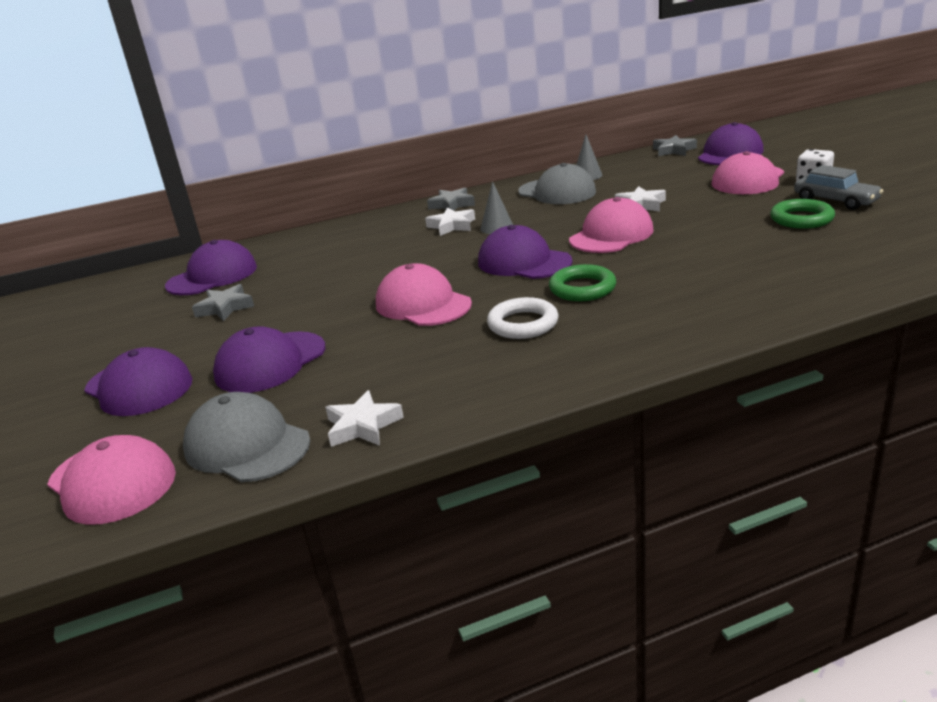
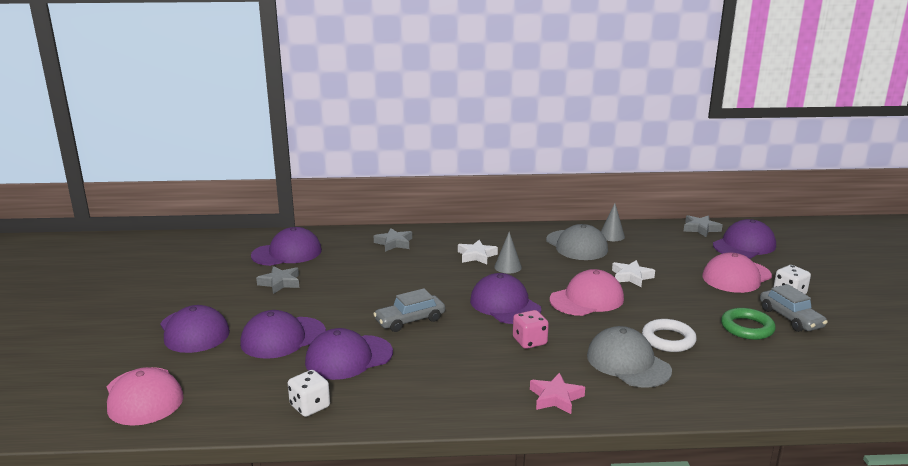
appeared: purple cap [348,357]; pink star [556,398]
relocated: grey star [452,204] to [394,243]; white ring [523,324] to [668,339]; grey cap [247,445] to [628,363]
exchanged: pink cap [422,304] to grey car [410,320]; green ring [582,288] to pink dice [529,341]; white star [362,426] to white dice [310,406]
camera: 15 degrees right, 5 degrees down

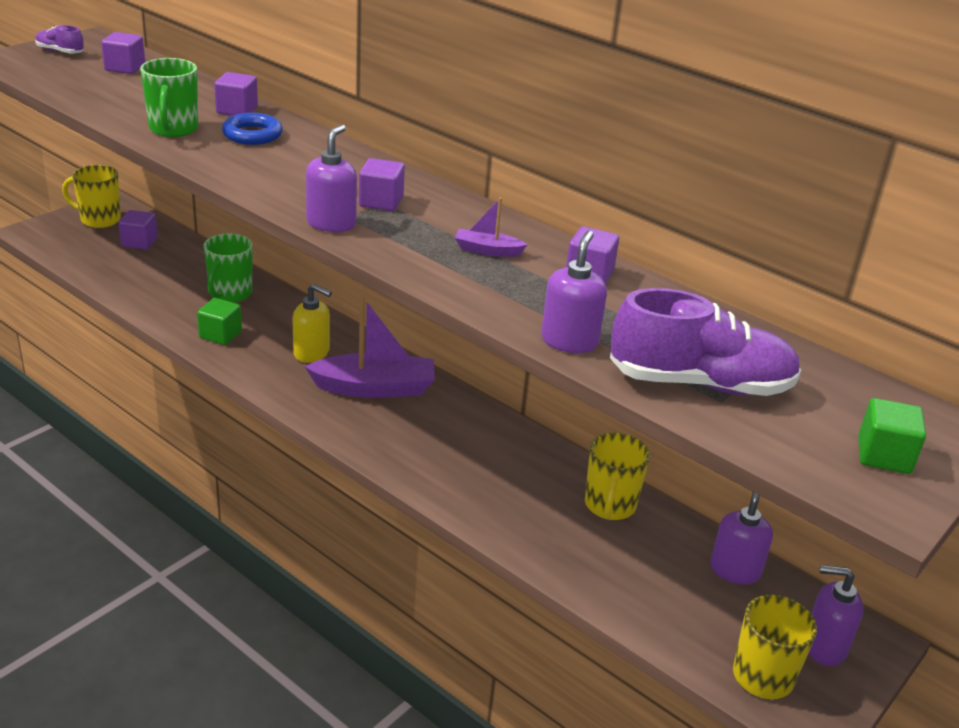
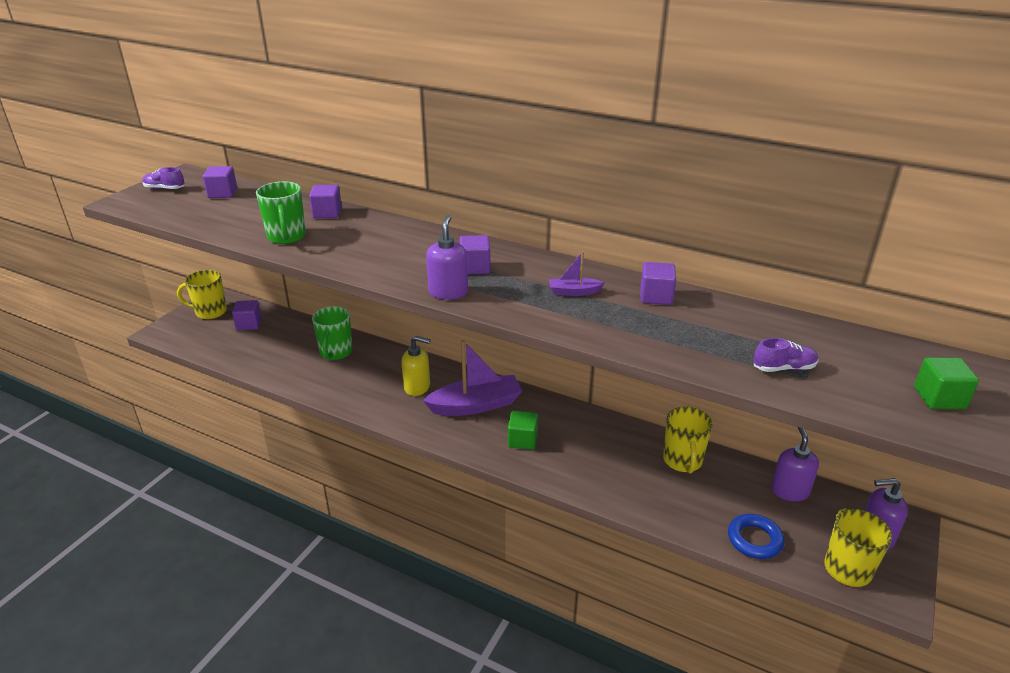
missing: purple soap dispenser [569,341]
relocated: blue ring [252,135] to [754,540]; green cube [220,334] to [522,440]
size: purple shoe [700,383] = [783,368] x0.47
camera: 10 degrees left, 0 degrees up

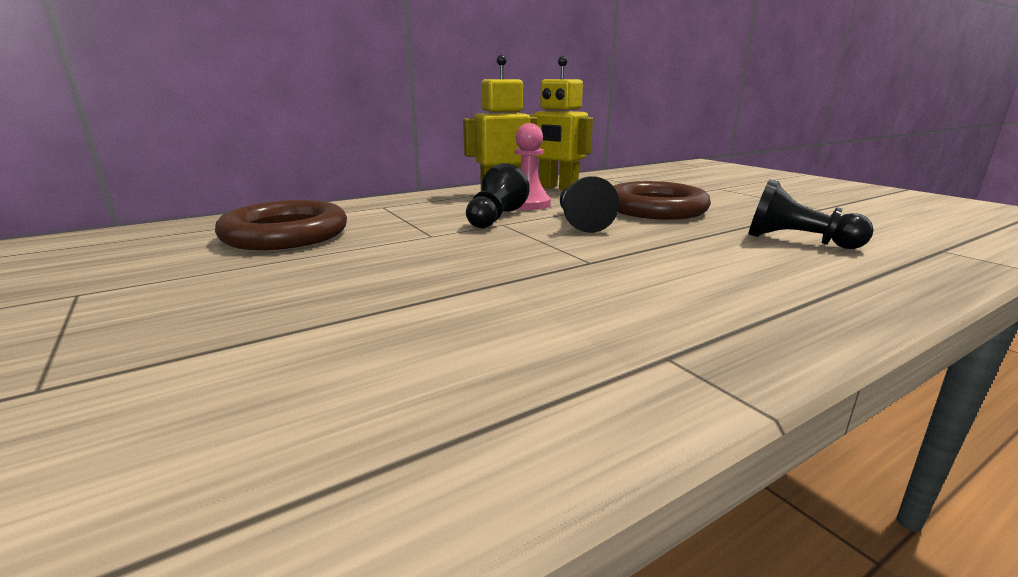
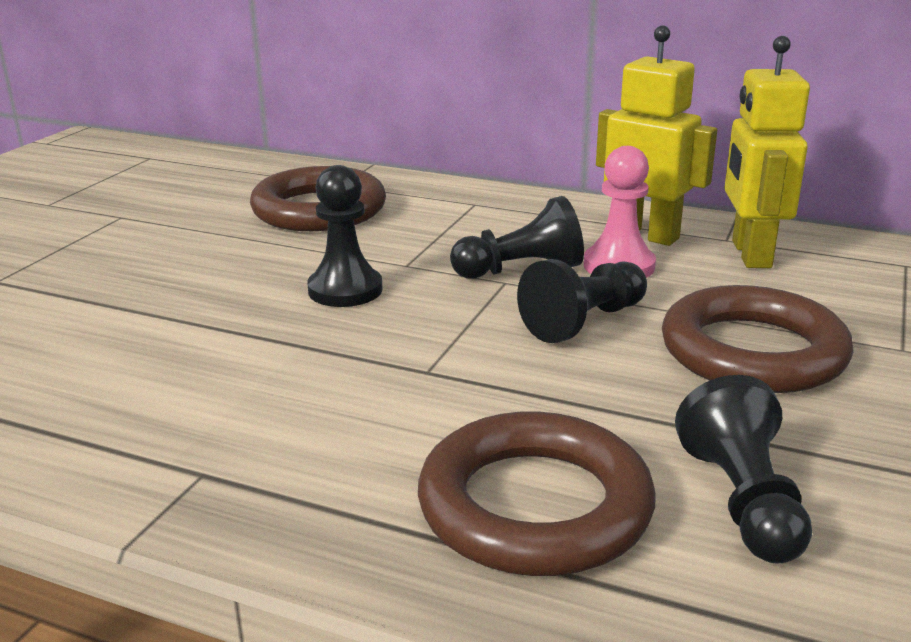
appeared: black pawn [345,290]; brown ring [534,506]
camera: 55 degrees right, 5 degrees up

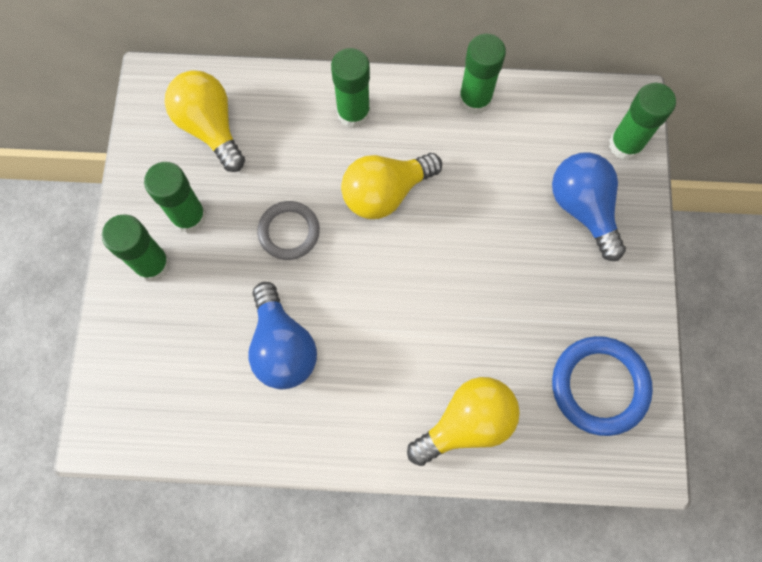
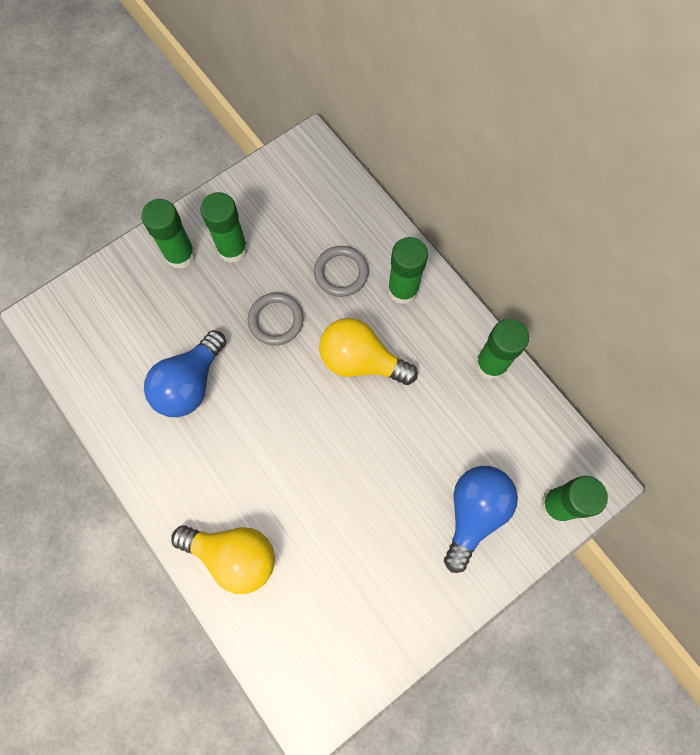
missing: yellow light bulb [210,127]; blue ring [599,386]
appeared: grey ring [341,273]
camera: 50 degrees right, 0 degrees up

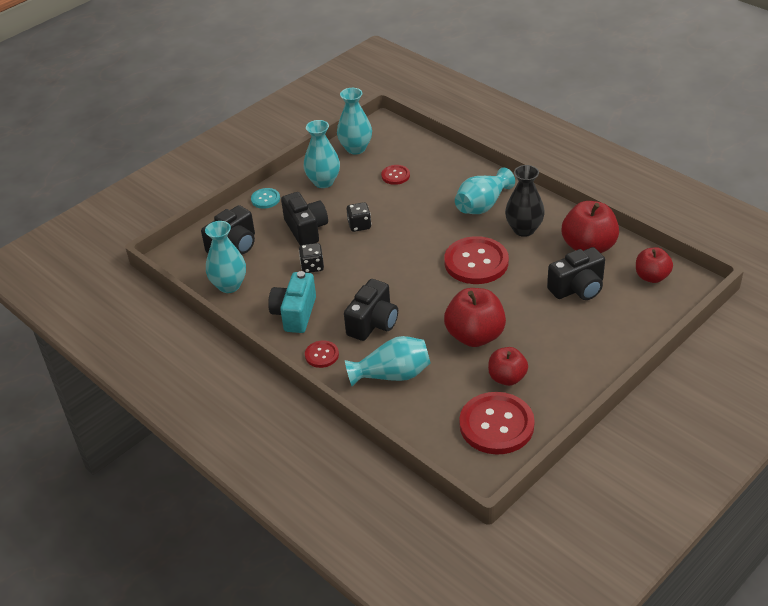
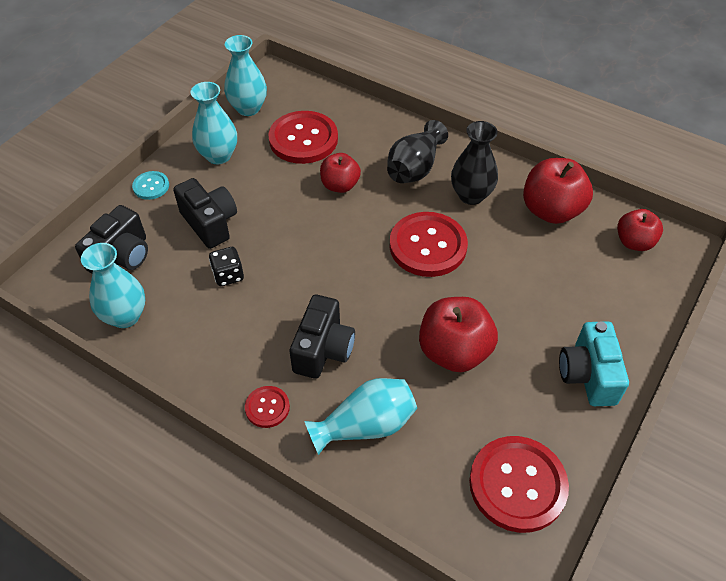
missing: black dice [359,225]; black camera [578,288]
relocated: turquoise camera [295,314] to [588,375]; red apple [507,378] to [340,185]
colour: turquoise vase [482,205] to black vase [414,168]
size: red button [395,175] = [303,139] x2.04
camera: 15 degrees left, 10 degrees up

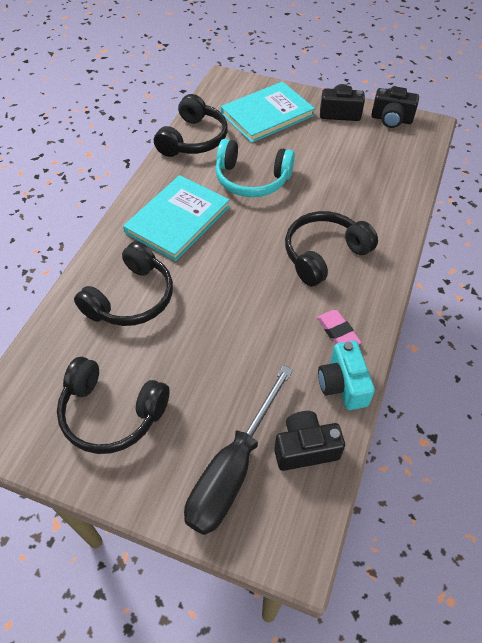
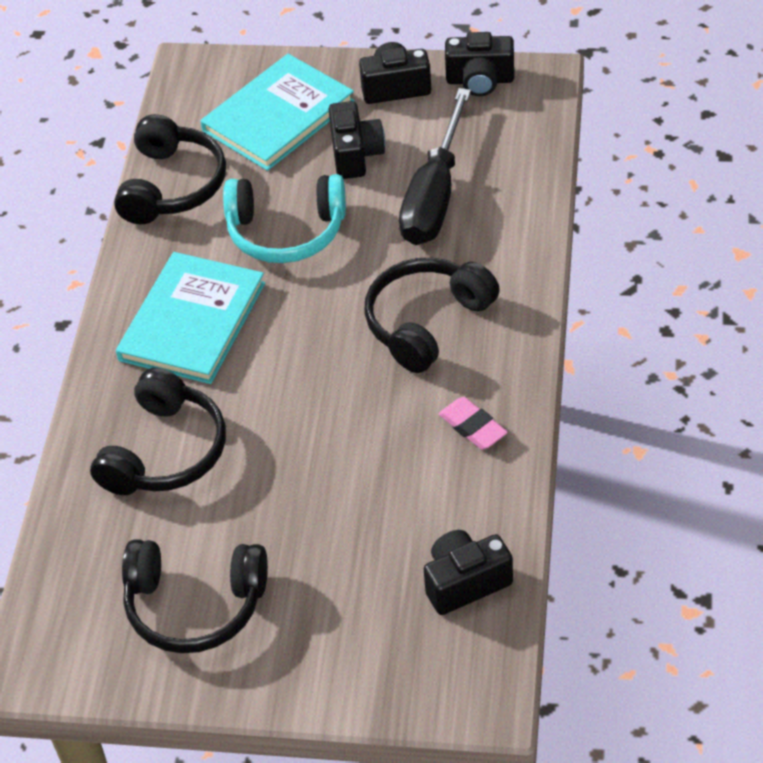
missing: turquoise camera [343,385]
appeared: black camera [355,154]
relocated: black screwdriver [233,469] to [435,195]
camera: 10 degrees left, 5 degrees down

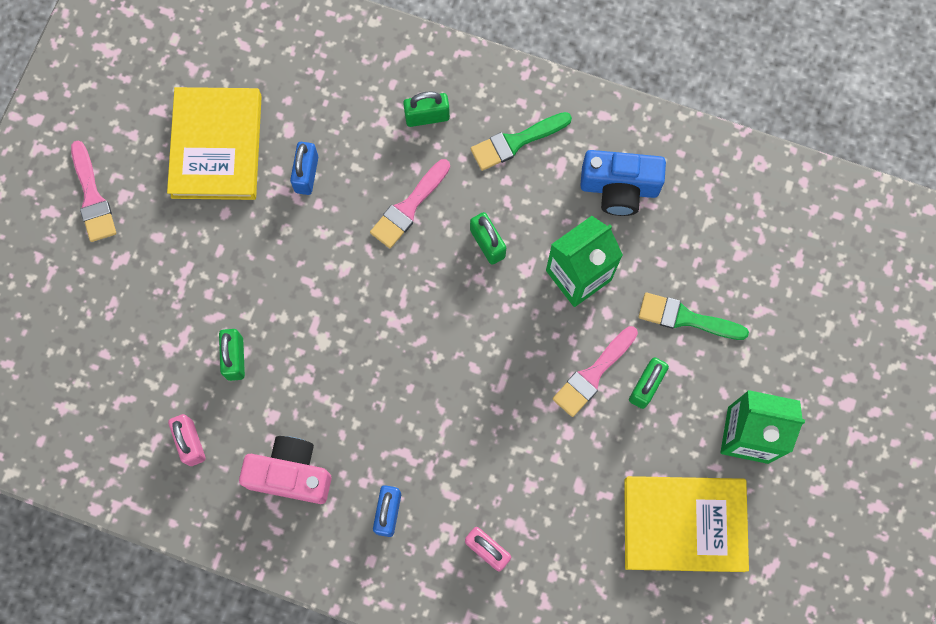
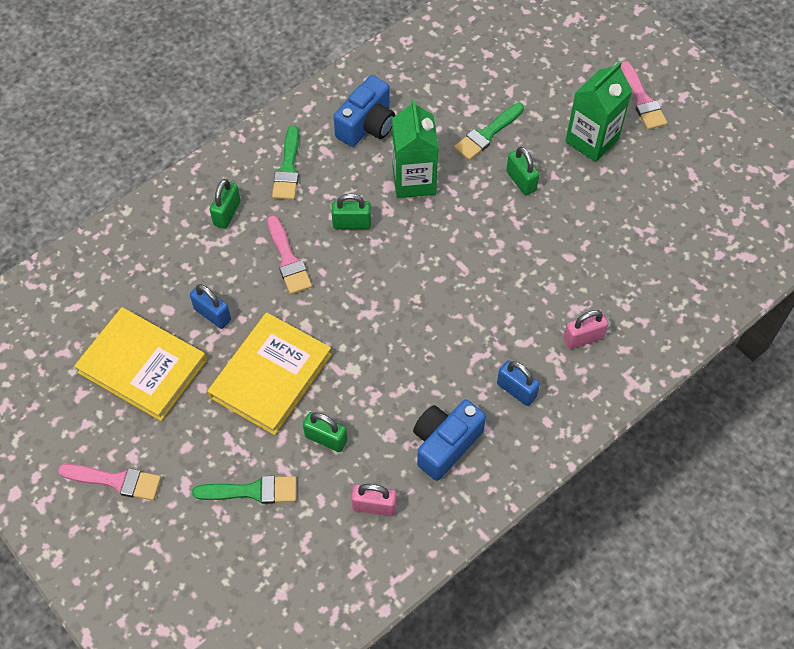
appeared: green brush [252,491]
relocated: pink brush [593,374] to [642,100]; yellow book [684,524] to [270,376]
colour: pink camera [290,474] to blue camera [445,444]
camera: 60 degrees left, 15 degrees down

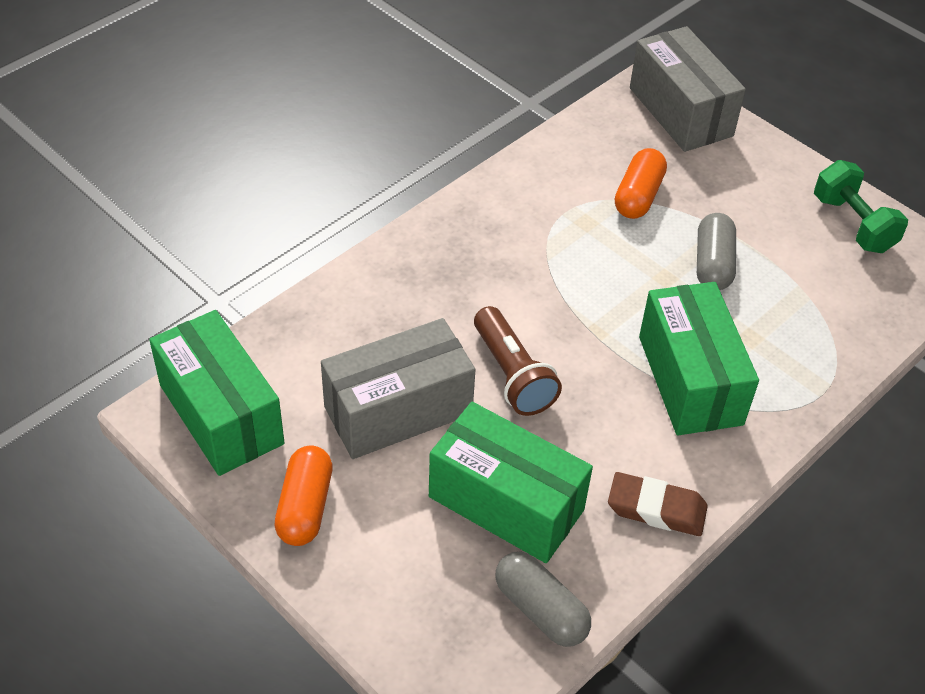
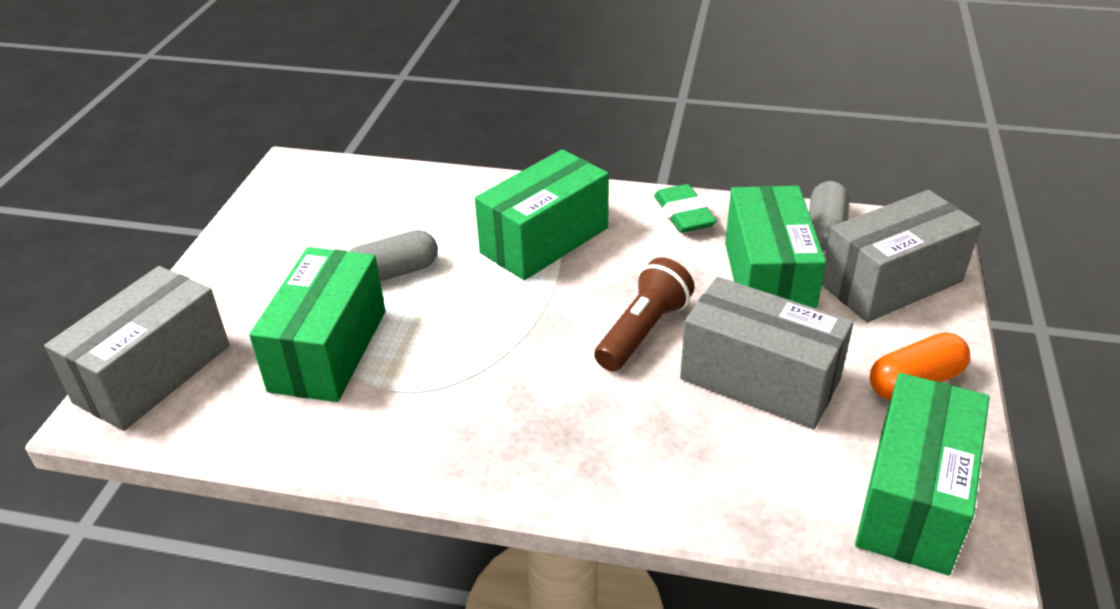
missing: green dumbbell [853,224]
appeared: grey box [891,283]
exchanged: orange capsule [638,196] to green box [328,350]
colour: brown eraser [656,509] to green eraser [683,214]
camera: 120 degrees left, 10 degrees down

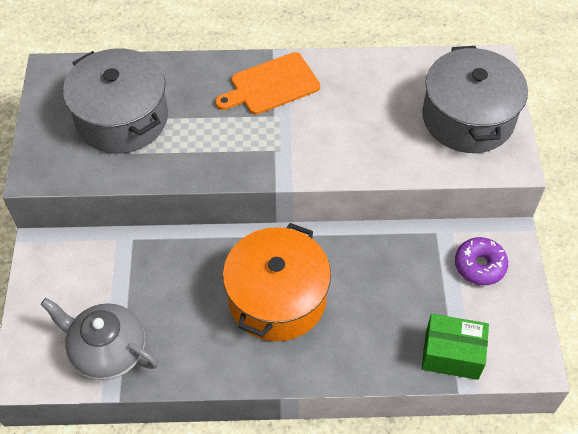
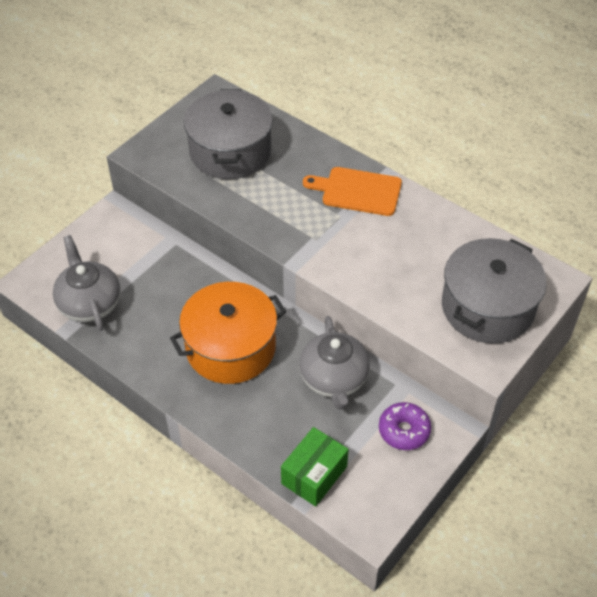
appeared: grey teapot [334,379]
spun: green box [451,354] = [314,475] 75 degrees clockwise
camera: 40 degrees right, 5 degrees down

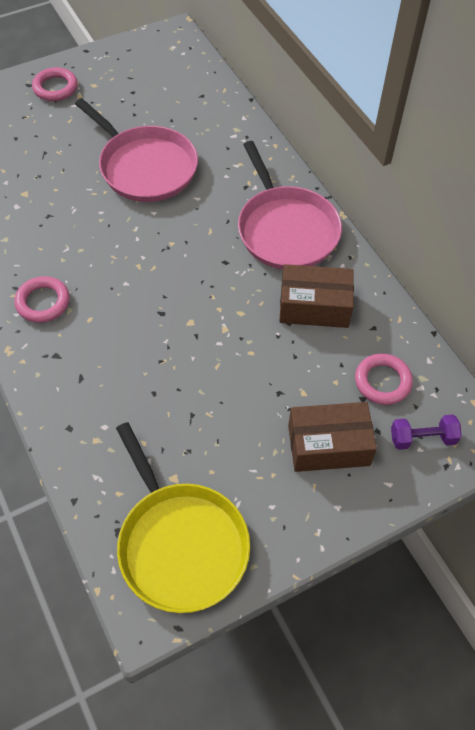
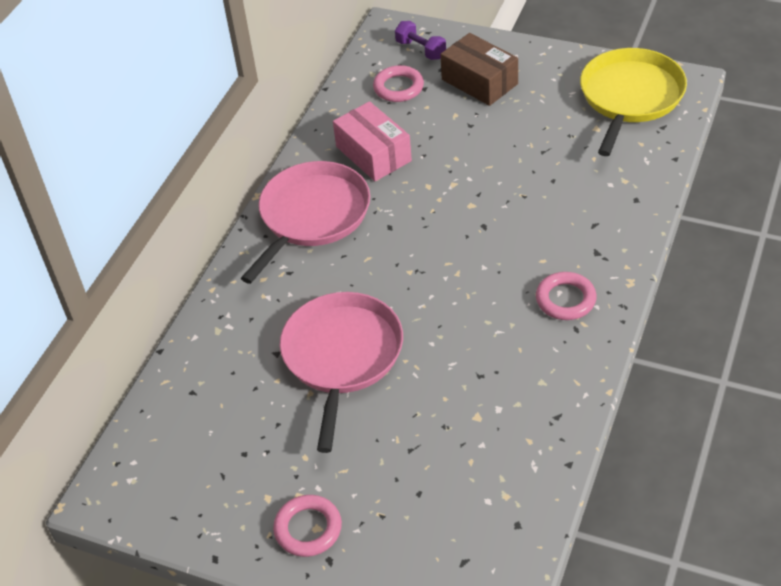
colour: brown box [314,306] to pink box [373,154]
camera: 125 degrees left, 10 degrees down

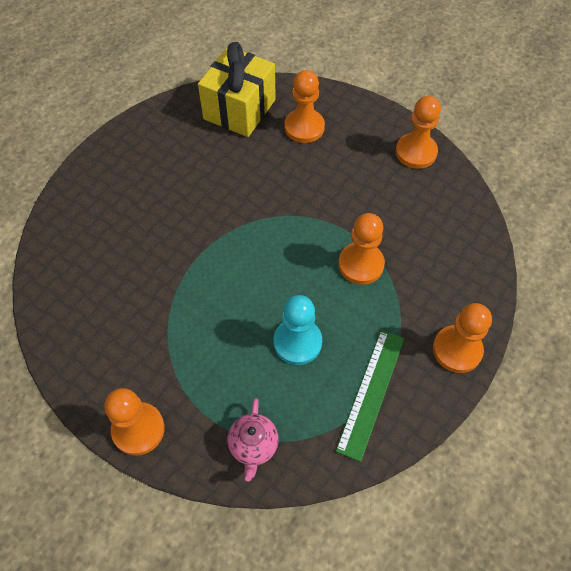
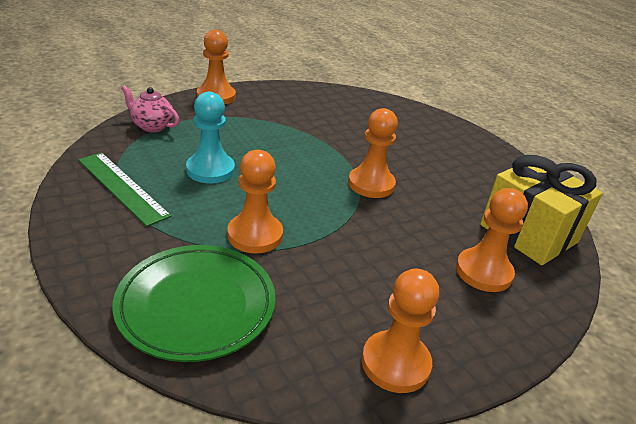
appeared: green plate [196,305]
relocated: orange pawn [457,350] to [371,184]
camera: 110 degrees right, 25 degrees down

